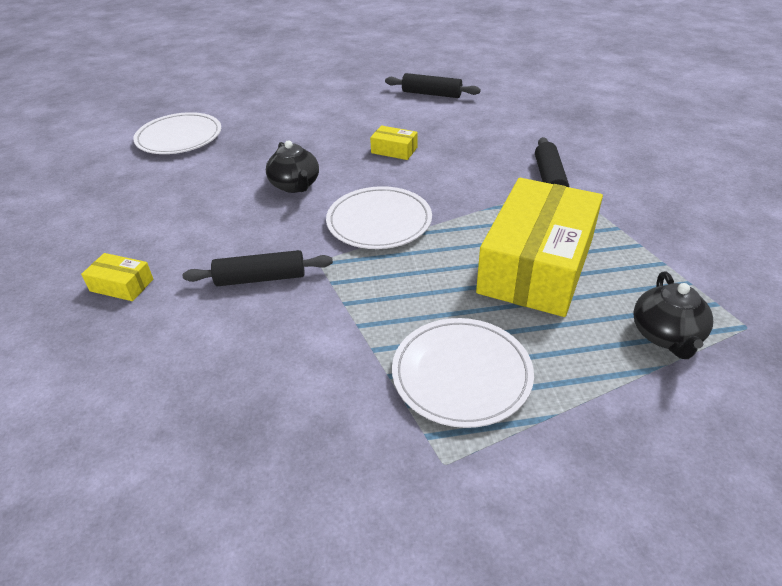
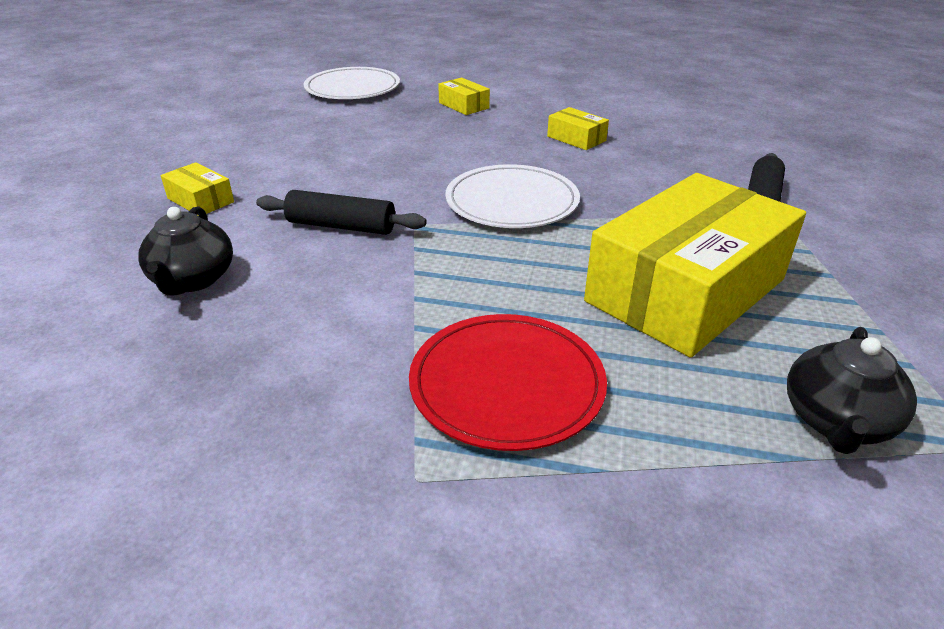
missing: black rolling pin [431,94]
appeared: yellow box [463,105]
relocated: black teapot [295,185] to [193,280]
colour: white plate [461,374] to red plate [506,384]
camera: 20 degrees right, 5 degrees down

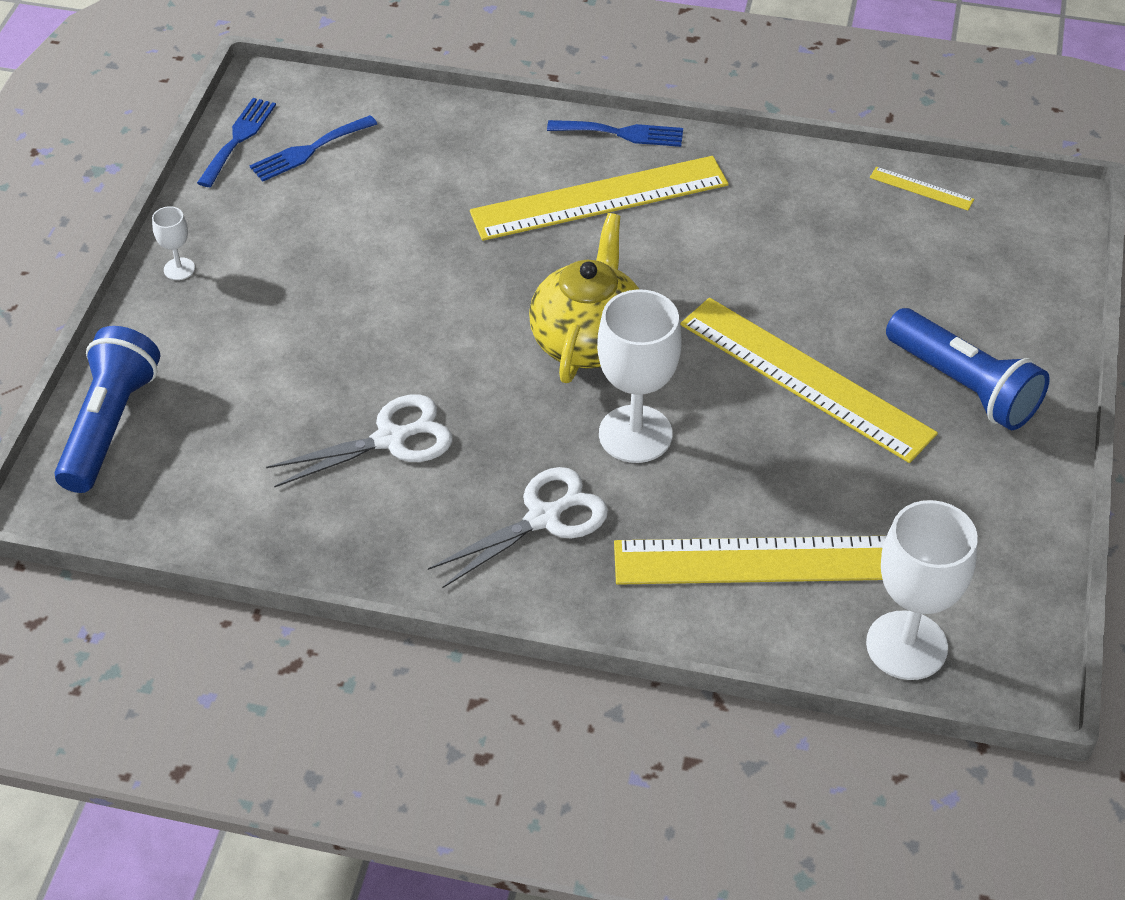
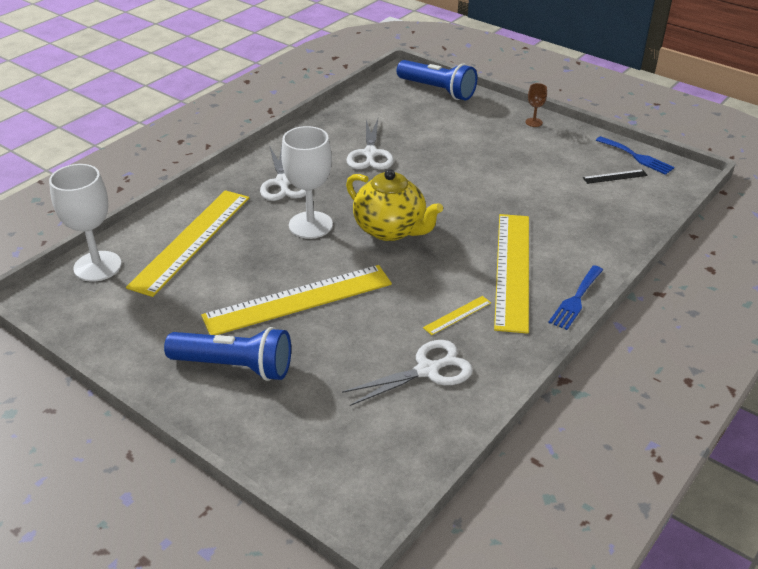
appeared: white scissors [427,370]
relocated: yellow ruler [921,189] to [457,315]
exchanged: blue fork [309,150] to black ruler [615,176]
colour: white goblet [179,269] to brown goblet [534,122]
spun: blue flashlight [964,386] = [235,366] 150 degrees counterclockwise
camera: 115 degrees right, 10 degrees down

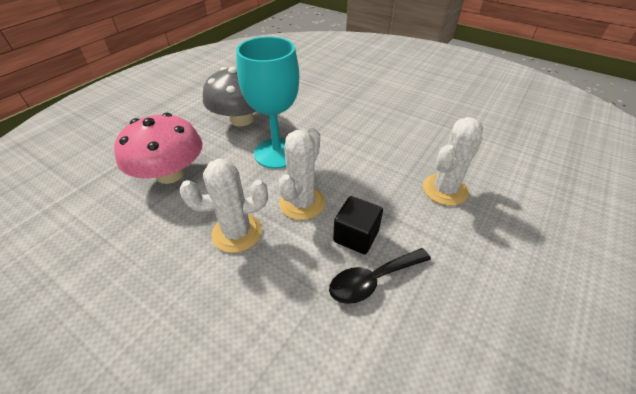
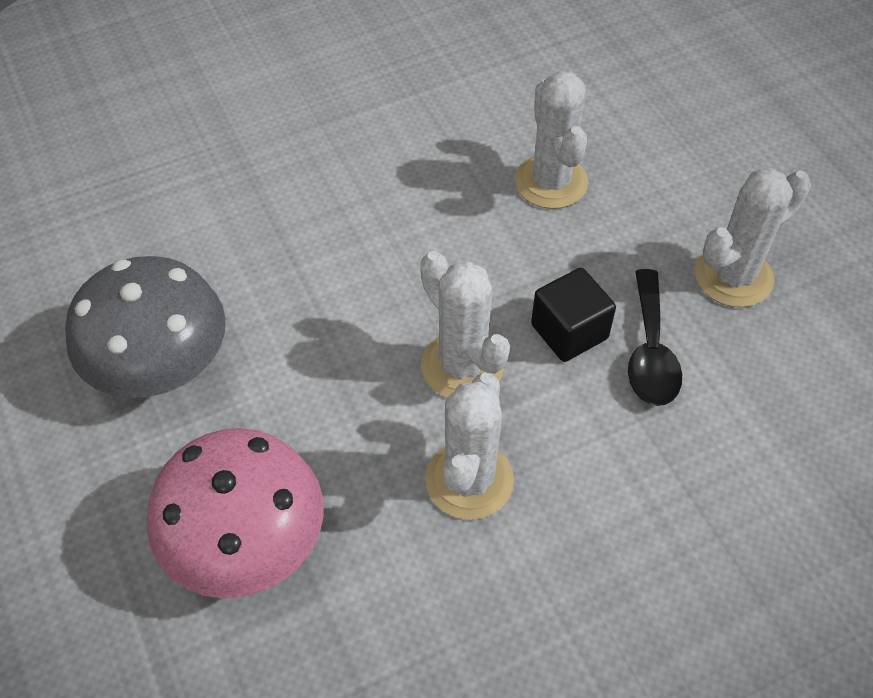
missing: turquoise goblet [277,153]
appeared: white cactus [733,277]
camera: 60 degrees left, 10 degrees up

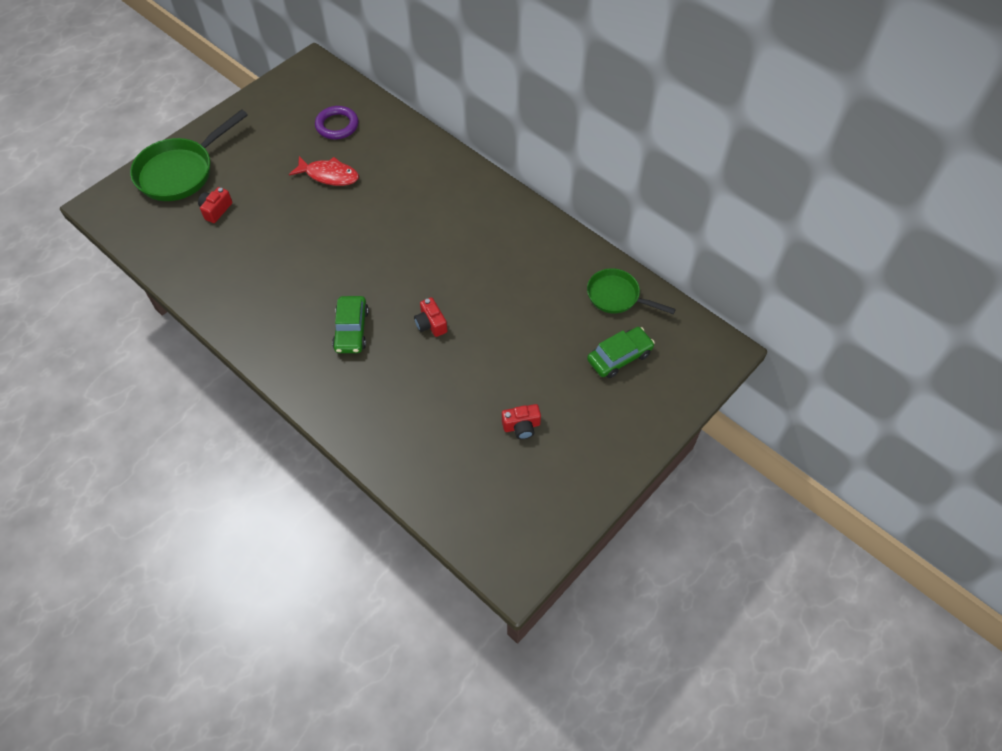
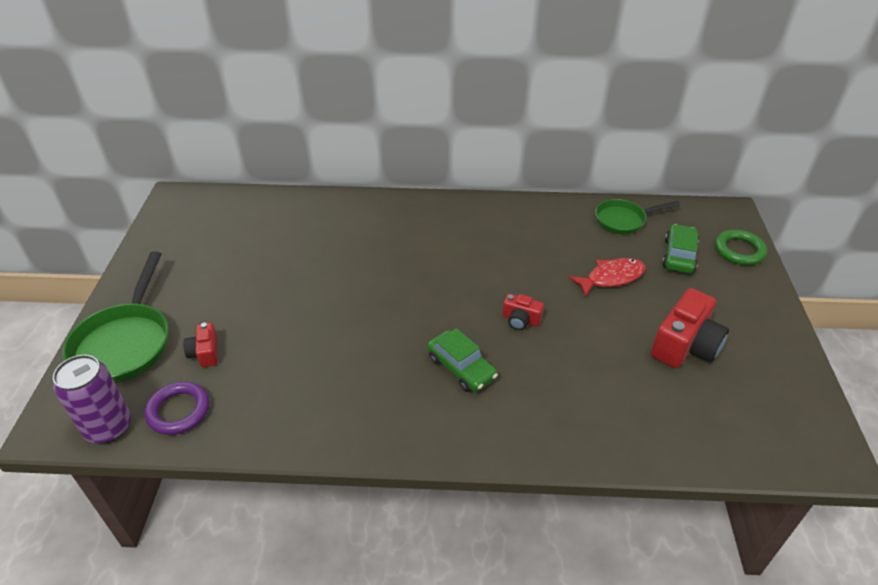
appeared: green ring [739,250]; purple can [108,427]
relocated: purple ring [337,125] to [179,411]; red fish [329,175] to [611,278]
size: red camera [521,426] = [685,345] x1.88
camera: 40 degrees left, 15 degrees down

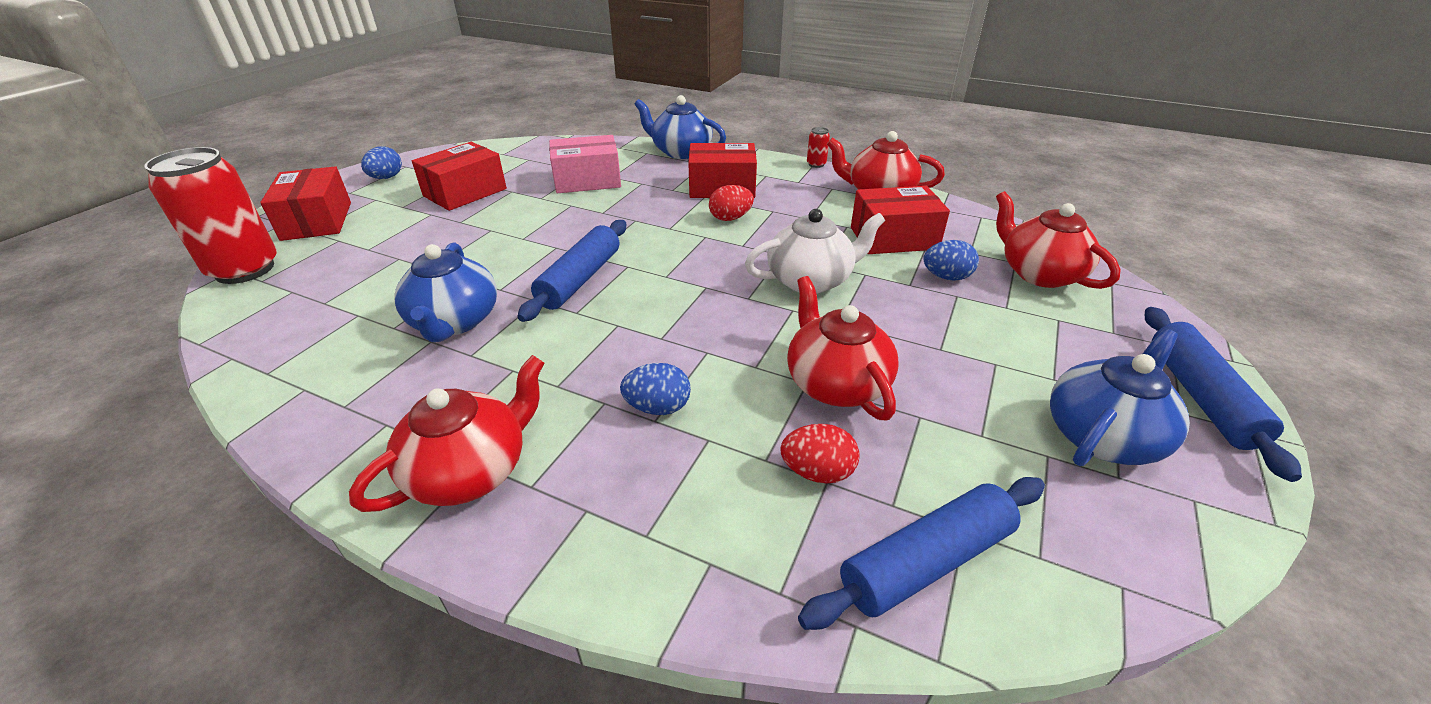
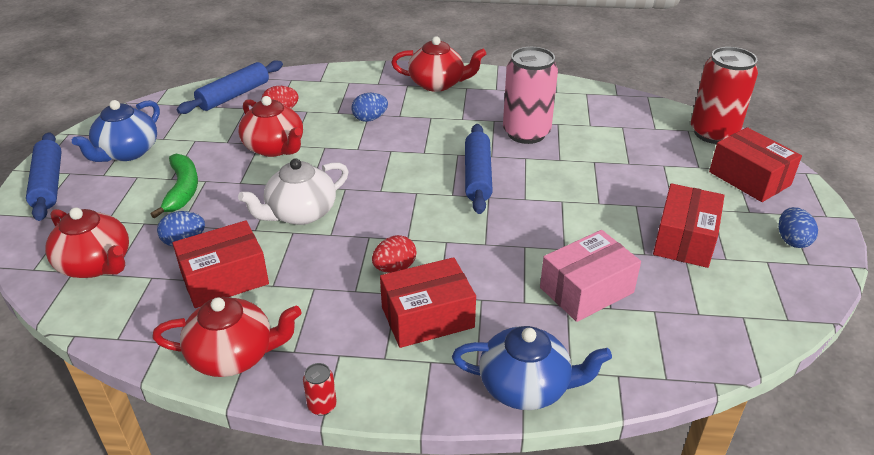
appeared: green banana [182,190]
exchanged: blue teapot [455,322] to pink can [526,133]
spun: red teapot [470,470] = [438,84] 105 degrees counterclockwise
camera: 160 degrees right, 0 degrees up

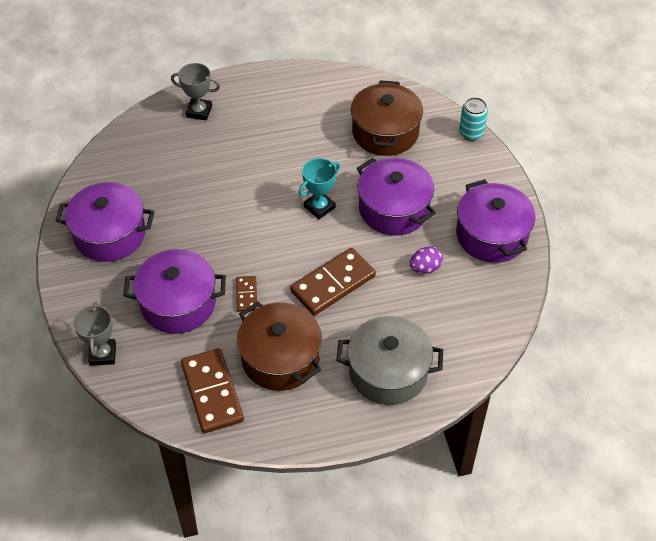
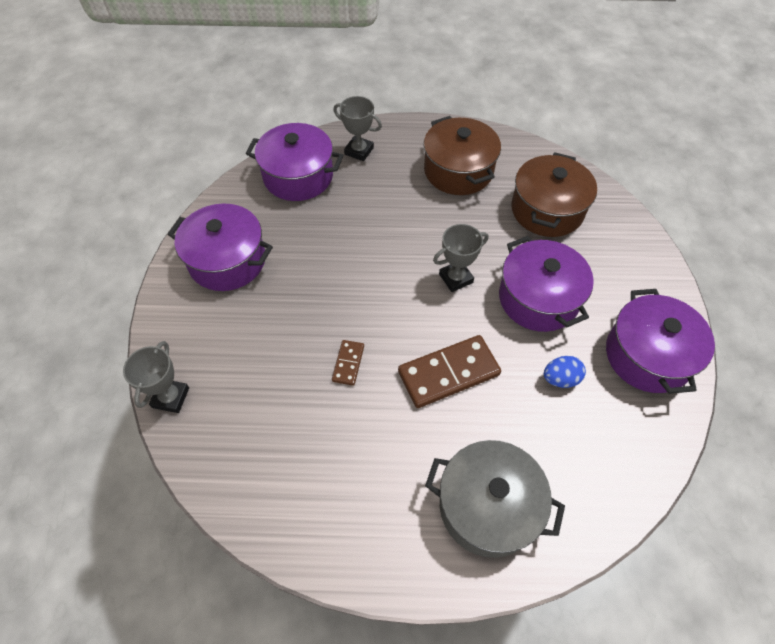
missing: turquoise can [471,133]; brown domino [212,392]
relocated: purple pot [178,303] to [298,176]; brown pot [280,358] to [458,170]
colour: turquoise trophy [319,207] to grey trophy [456,278]; purple egg [425,268] to blue egg [560,379]
camera: 15 degrees right, 5 degrees up

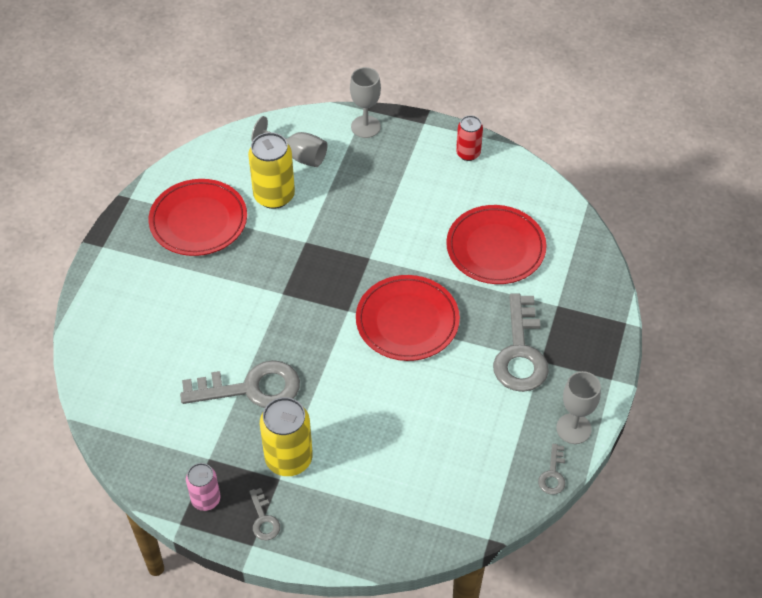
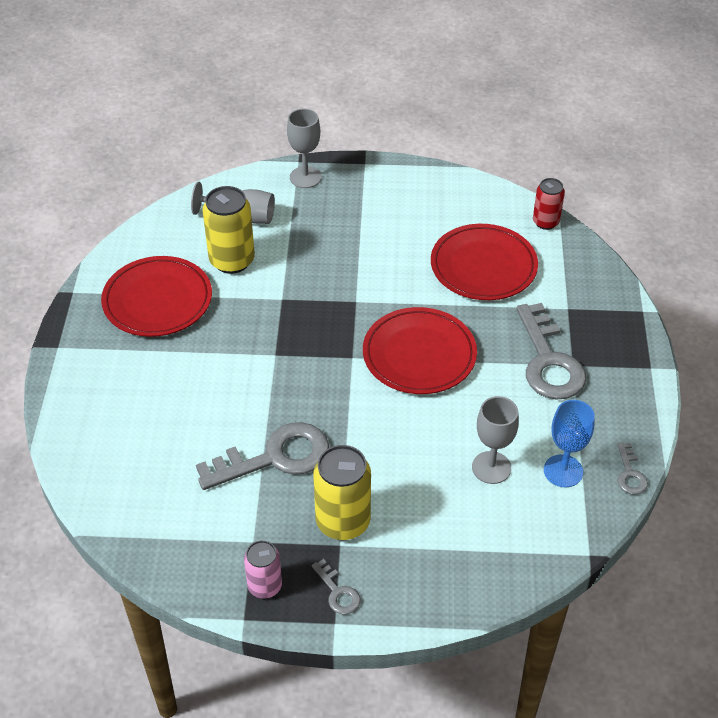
appeared: blue goblet [563,471]
relocated: red can [468,153] to [545,222]; grey goblet [573,428] to [491,467]
camera: 15 degrees left, 5 degrees down

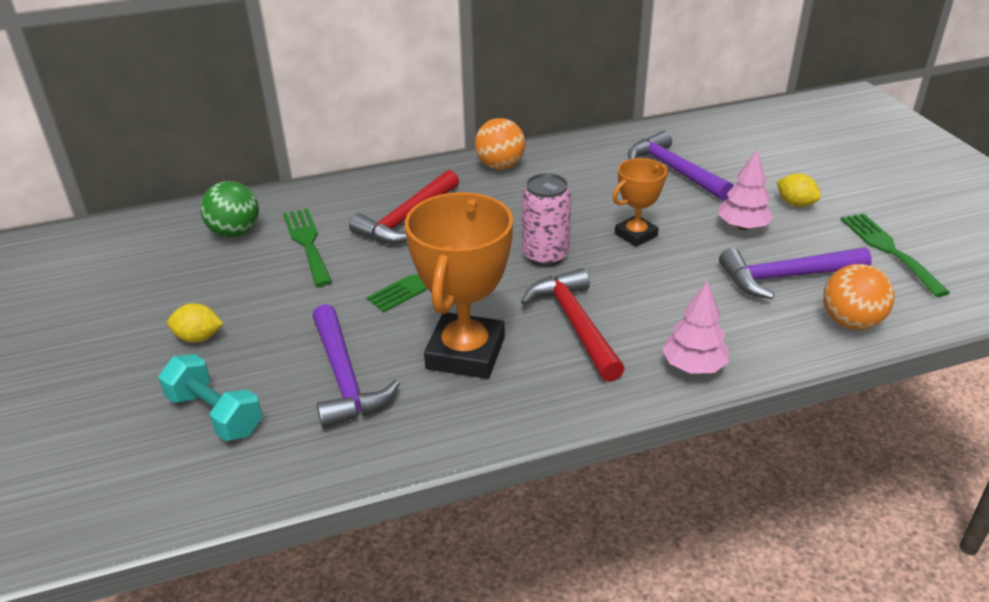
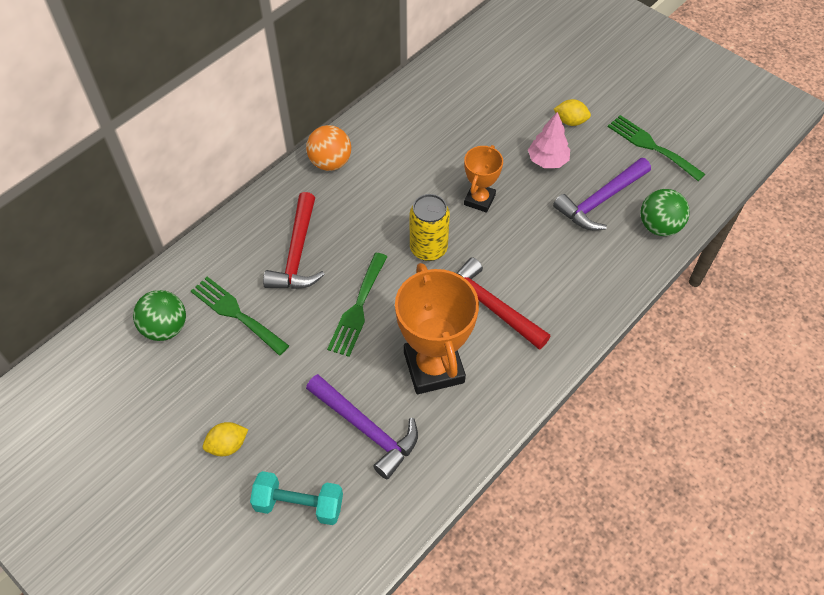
missing: purple hammer [674,170]; pink tree [693,366]
colour: pink can [545,256] to yellow can [428,248]; orange ball [850,322] to green ball [659,226]
camera: 30 degrees left, 20 degrees up

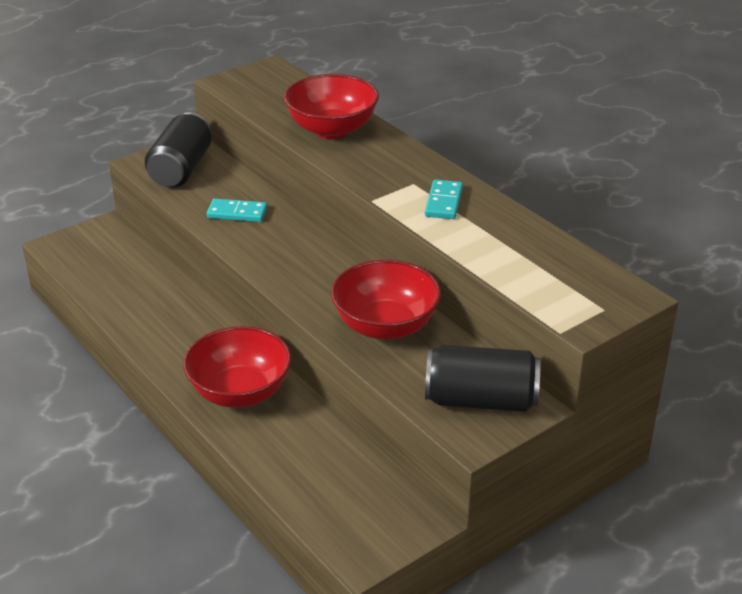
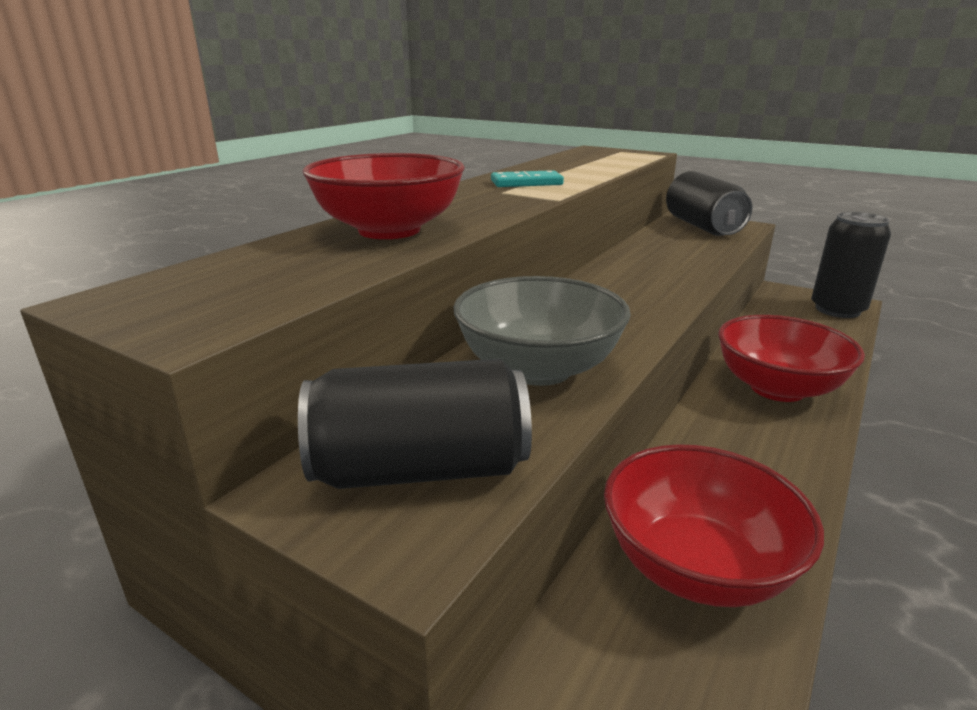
appeared: black can [837,310]
relocated: red bowl [385,326] to [696,567]
exchanged: turquoise domino [237,213] to grey bowl [538,369]
camera: 110 degrees left, 10 degrees down

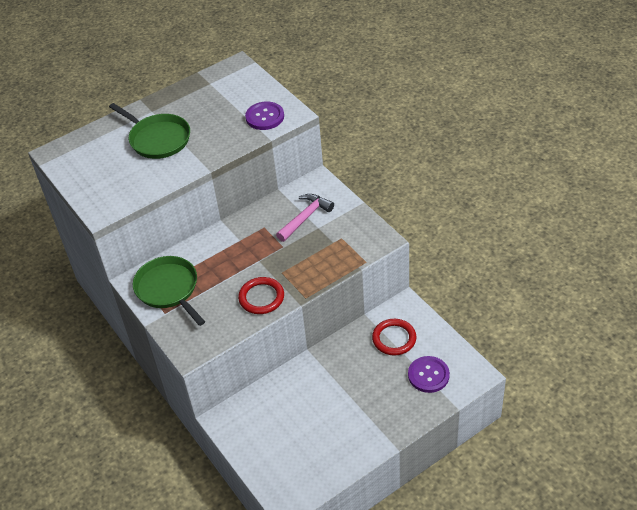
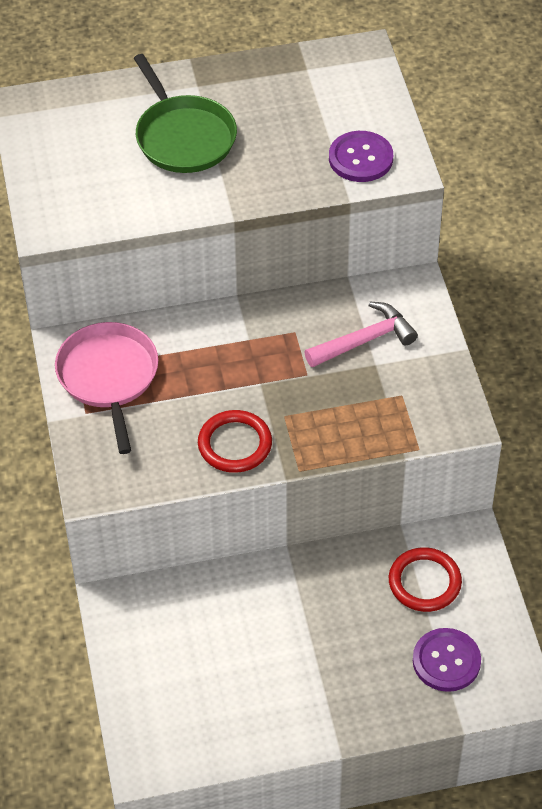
colour: green pan [168,289] to pink pan [108,377]
camera: 20 degrees right, 5 degrees up

